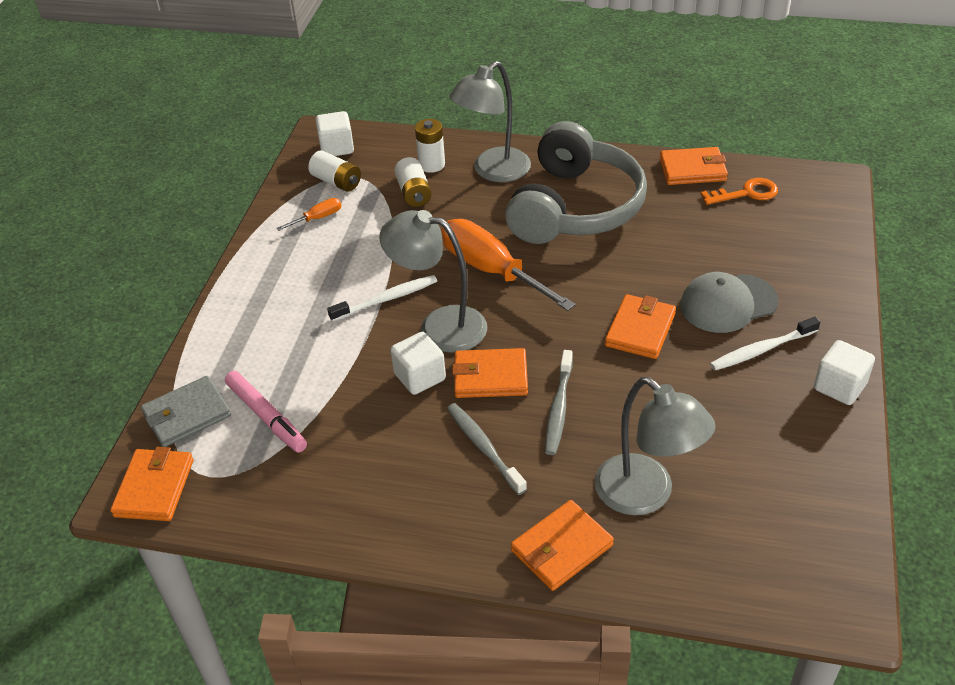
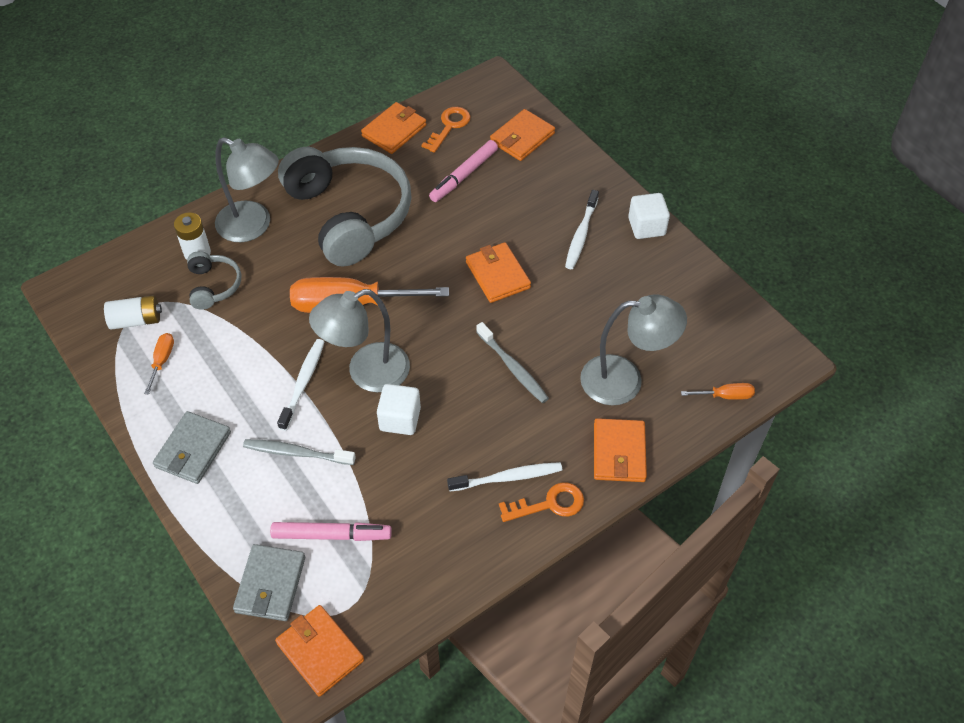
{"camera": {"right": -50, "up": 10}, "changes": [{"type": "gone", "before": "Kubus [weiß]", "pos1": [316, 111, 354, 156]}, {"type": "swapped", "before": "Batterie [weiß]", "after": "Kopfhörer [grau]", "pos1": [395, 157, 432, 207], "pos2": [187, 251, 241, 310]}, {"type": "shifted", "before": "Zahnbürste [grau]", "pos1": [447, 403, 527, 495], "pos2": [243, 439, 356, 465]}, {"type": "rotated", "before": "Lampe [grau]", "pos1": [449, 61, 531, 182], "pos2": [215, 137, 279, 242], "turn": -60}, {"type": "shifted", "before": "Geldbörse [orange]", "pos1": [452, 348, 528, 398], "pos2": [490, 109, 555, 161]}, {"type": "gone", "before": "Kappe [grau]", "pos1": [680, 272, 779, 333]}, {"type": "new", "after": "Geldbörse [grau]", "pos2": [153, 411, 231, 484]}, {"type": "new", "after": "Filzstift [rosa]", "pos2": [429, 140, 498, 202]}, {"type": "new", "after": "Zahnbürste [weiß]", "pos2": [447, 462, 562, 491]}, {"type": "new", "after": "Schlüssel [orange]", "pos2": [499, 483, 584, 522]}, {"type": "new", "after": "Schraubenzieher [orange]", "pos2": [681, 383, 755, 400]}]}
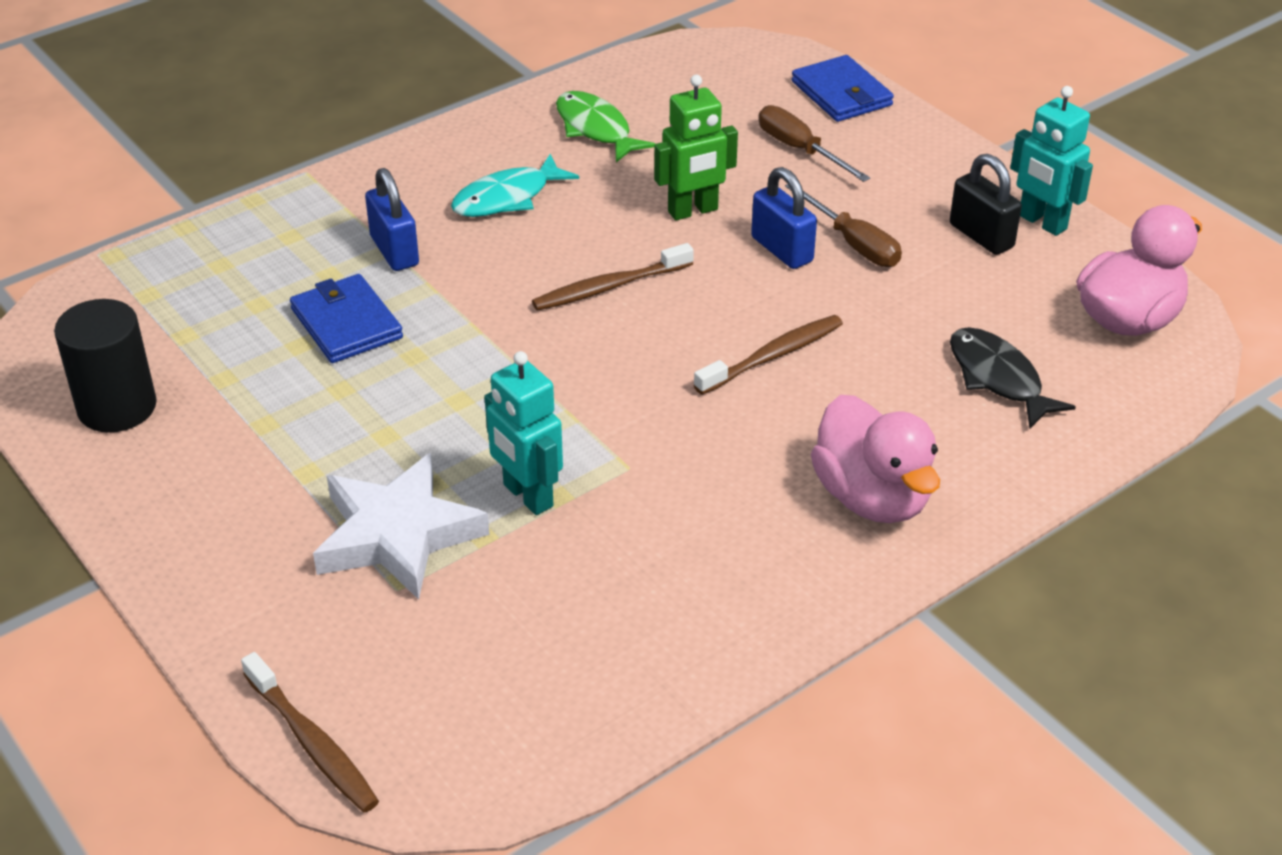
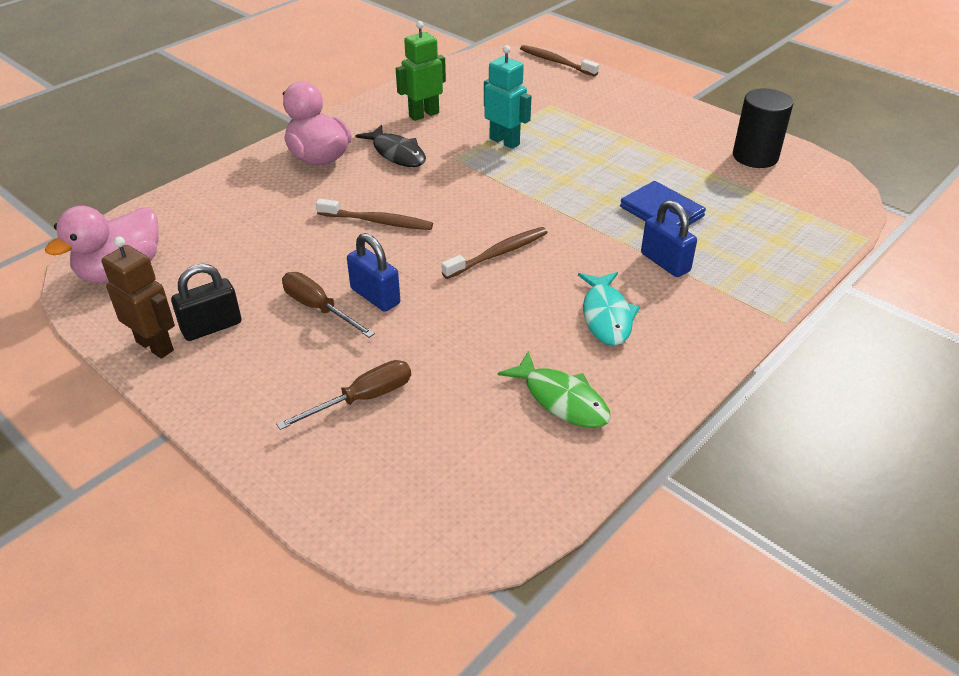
{"camera": {"right": 170, "up": 0}, "changes": [{"type": "gone", "before": "Stern [weiß]", "pos1": [313, 453, 489, 600]}, {"type": "rotated", "before": "Fisch [türkis]", "pos1": [451, 154, 579, 217], "pos2": [578, 272, 640, 346], "turn": 135}, {"type": "shifted", "before": "Roboter [grün]", "pos1": [654, 75, 738, 221], "pos2": [396, 21, 446, 121]}, {"type": "rotated", "before": "Zahnbürste [braun]", "pos1": [694, 315, 843, 395], "pos2": [316, 199, 433, 230], "turn": -120}, {"type": "rotated", "before": "Schraubenzieher [braun]", "pos1": [759, 105, 870, 182], "pos2": [276, 360, 411, 430], "turn": -75}, {"type": "gone", "before": "Geldbörse [blau]", "pos1": [792, 55, 894, 122]}, {"type": "rotated", "before": "Vorhängeschloss [schwarz]", "pos1": [950, 154, 1022, 255], "pos2": [171, 264, 242, 341], "turn": -75}, {"type": "shifted", "before": "Fisch [schwarz]", "pos1": [950, 327, 1076, 429], "pos2": [355, 125, 426, 167]}, {"type": "repainted", "before": "Roboter [türkis]", "after": "Roboter [braun]", "pos1": [1010, 86, 1093, 236], "pos2": [101, 237, 175, 358]}]}
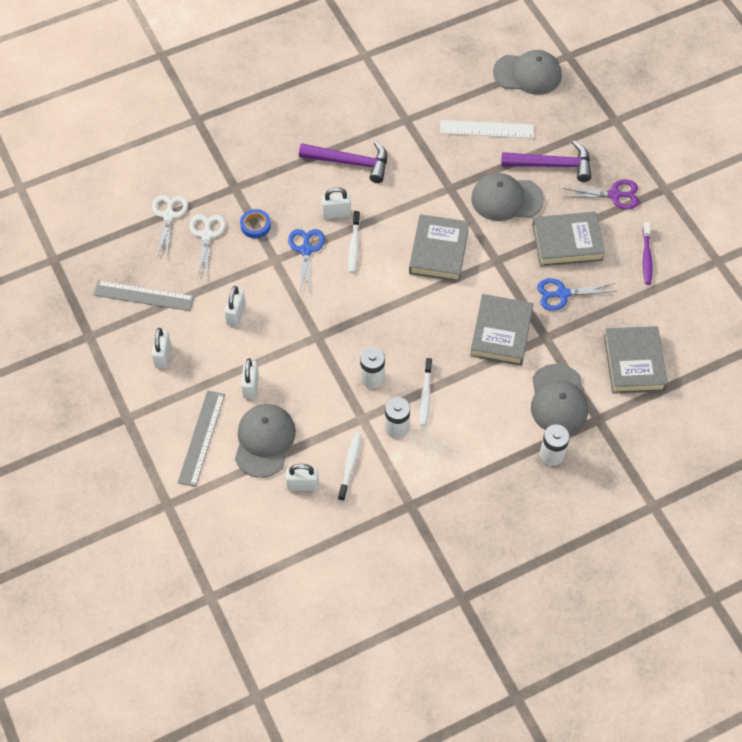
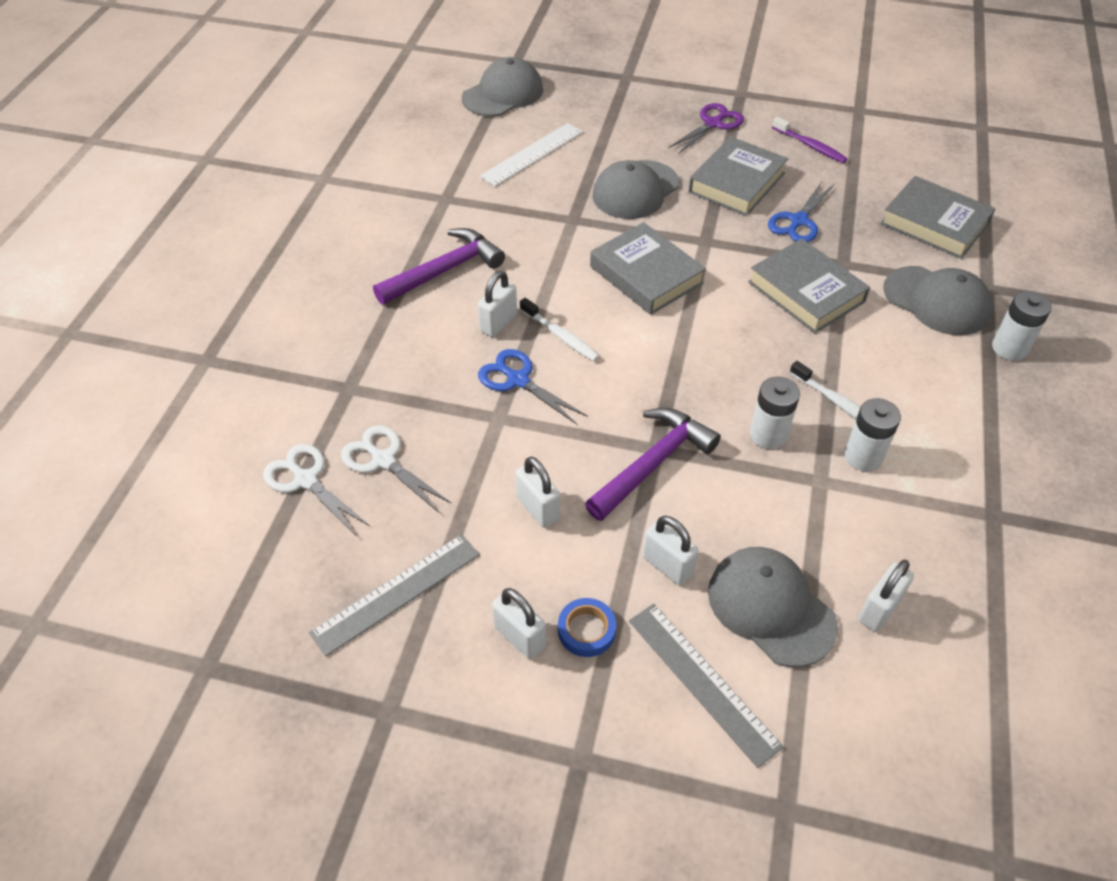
{"camera": {"right": -50, "up": -10}, "changes": [{"type": "shifted", "before": "Klebeband [blau]", "pos1": [240, 209, 271, 238], "pos2": [558, 598, 616, 657]}, {"type": "gone", "before": "Zahnbürste [weiß]", "pos1": [338, 433, 361, 501]}, {"type": "shifted", "before": "Hammer [lila]", "pos1": [501, 141, 591, 182], "pos2": [585, 408, 721, 521]}]}
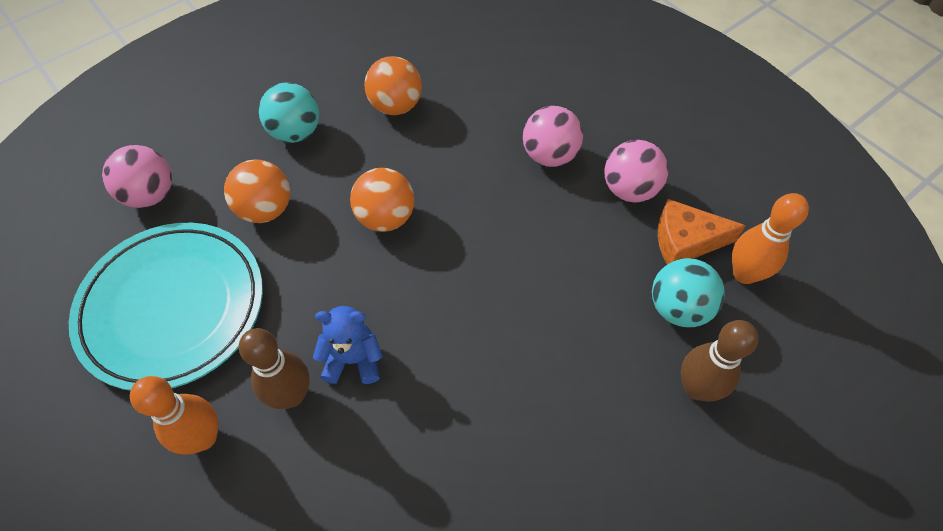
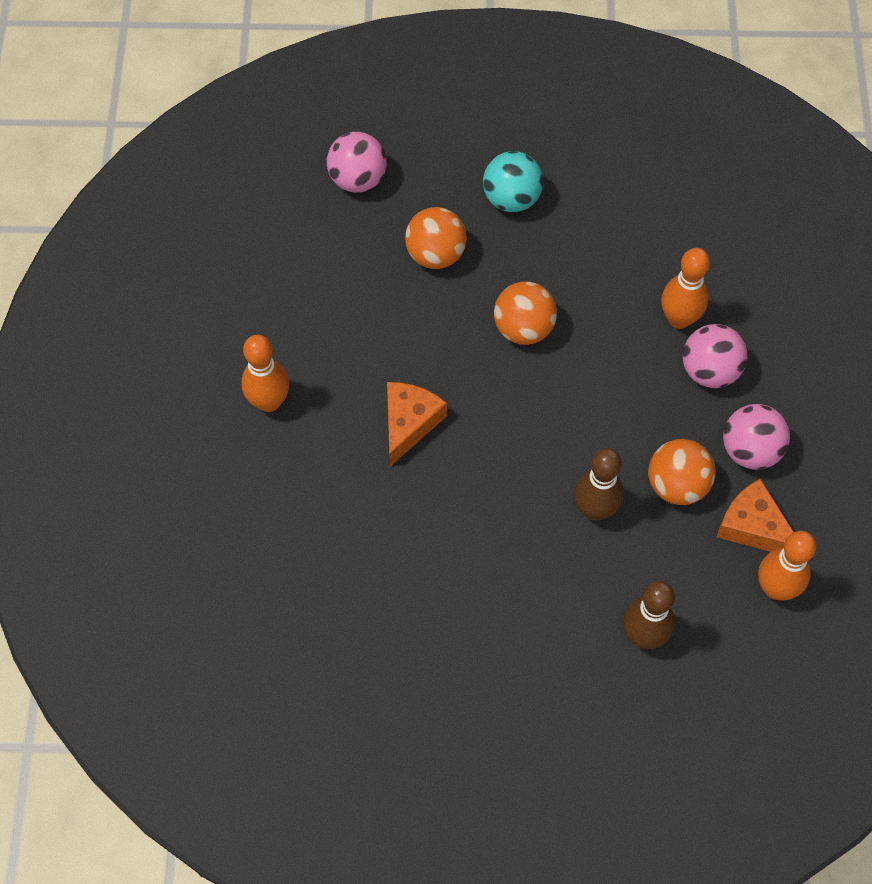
{"camera": {"right": 40, "up": 5}, "changes": [{"type": "gone", "before": "Teller [türkis]", "pos1": [69, 223, 263, 391]}, {"type": "shifted", "before": "Bowlingkegel [braun]", "pos1": [239, 328, 310, 409], "pos2": [574, 448, 624, 521]}, {"type": "swapped", "before": "Teddybär [blau]", "after": "Käse [orange]", "pos1": [313, 306, 383, 384], "pos2": [387, 382, 447, 467]}, {"type": "shifted", "before": "Ball [orange]", "pos1": [364, 56, 422, 115], "pos2": [648, 439, 716, 505]}, {"type": "gone", "before": "Ball [türkis]", "pos1": [652, 258, 725, 328]}, {"type": "new", "after": "Bowlingkegel [orange]", "pos2": [661, 248, 710, 329]}]}
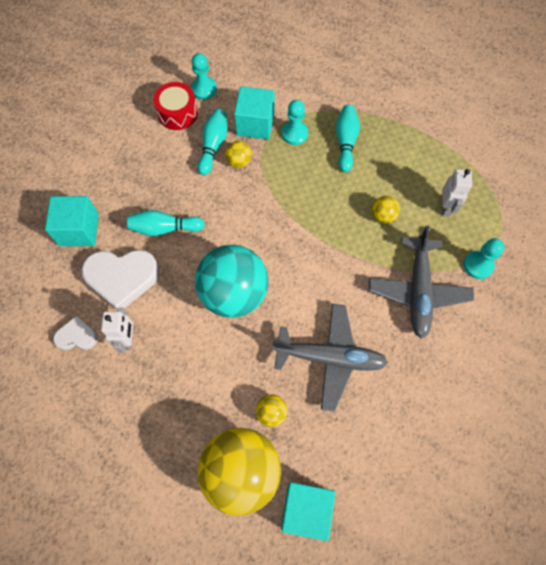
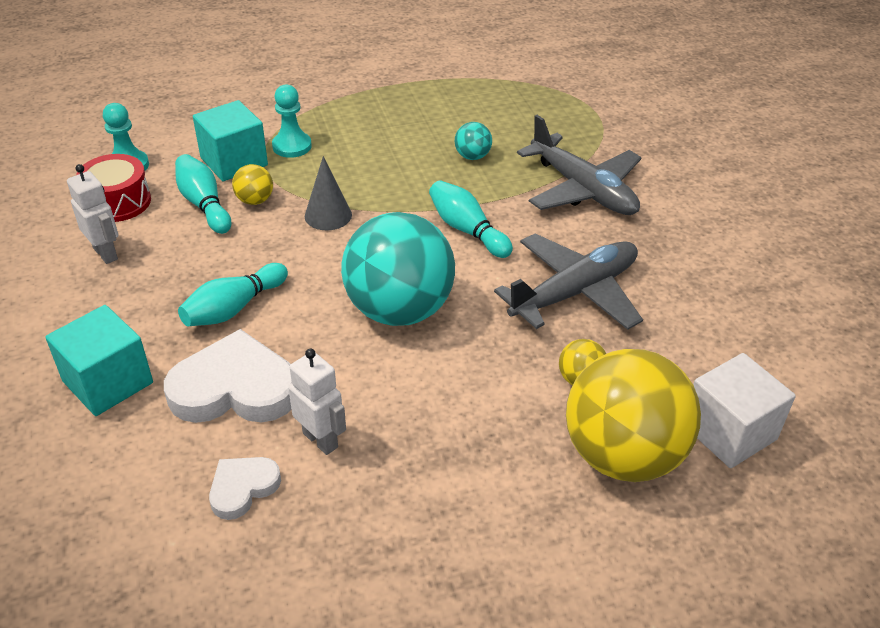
{"camera": {"right": -45, "up": -25}, "changes": [{"type": "rotated", "before": "Herz [weiß]", "pos1": [81, 250, 160, 309], "pos2": [164, 329, 292, 423], "turn": -135}, {"type": "repainted", "before": "Kubus [türkis]", "after": "Kubus [weiß]", "pos1": [281, 482, 335, 541], "pos2": [693, 353, 796, 468]}, {"type": "shifted", "before": "Bowlingkegel [türkis]", "pos1": [336, 105, 360, 172], "pos2": [429, 180, 513, 258]}, {"type": "repainted", "before": "Ball [gelb]", "after": "Ball [türkis]", "pos1": [372, 196, 400, 223], "pos2": [455, 122, 492, 160]}, {"type": "shifted", "before": "Roboter [weiß]", "pos1": [442, 169, 472, 217], "pos2": [67, 164, 119, 264]}, {"type": "gone", "before": "Bauer [türkis]", "pos1": [464, 238, 504, 279]}, {"type": "new", "after": "Kegel [grau]", "pos2": [305, 156, 352, 230]}]}
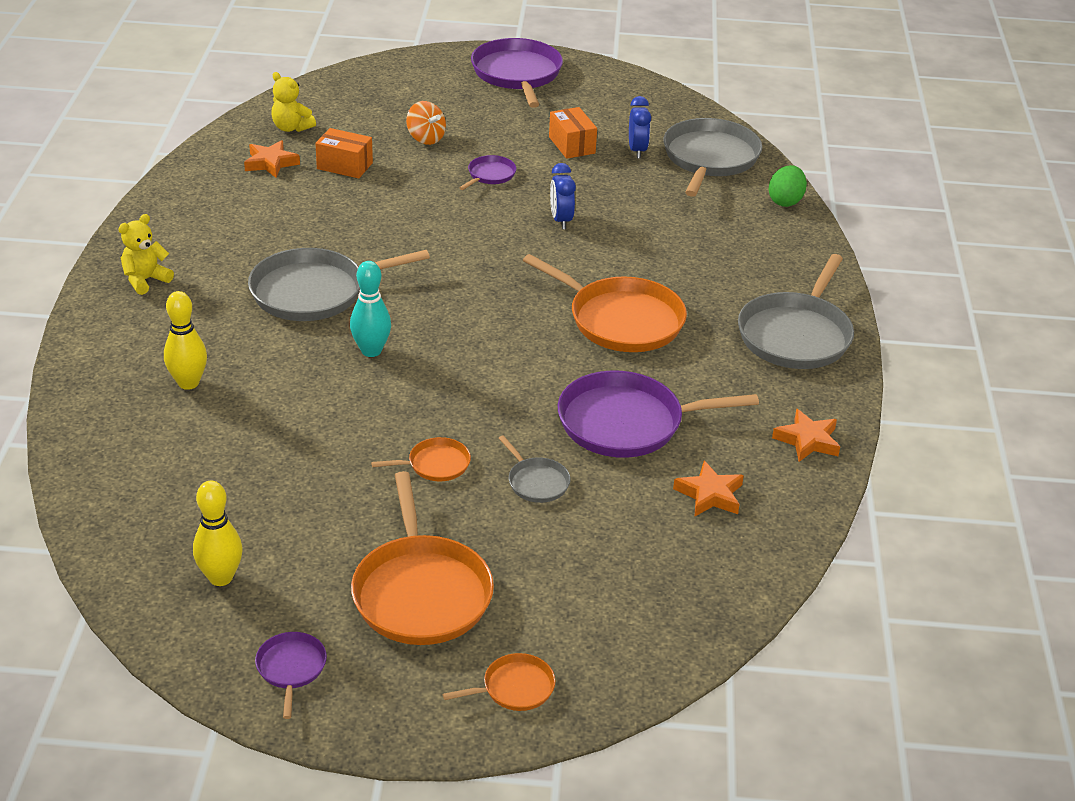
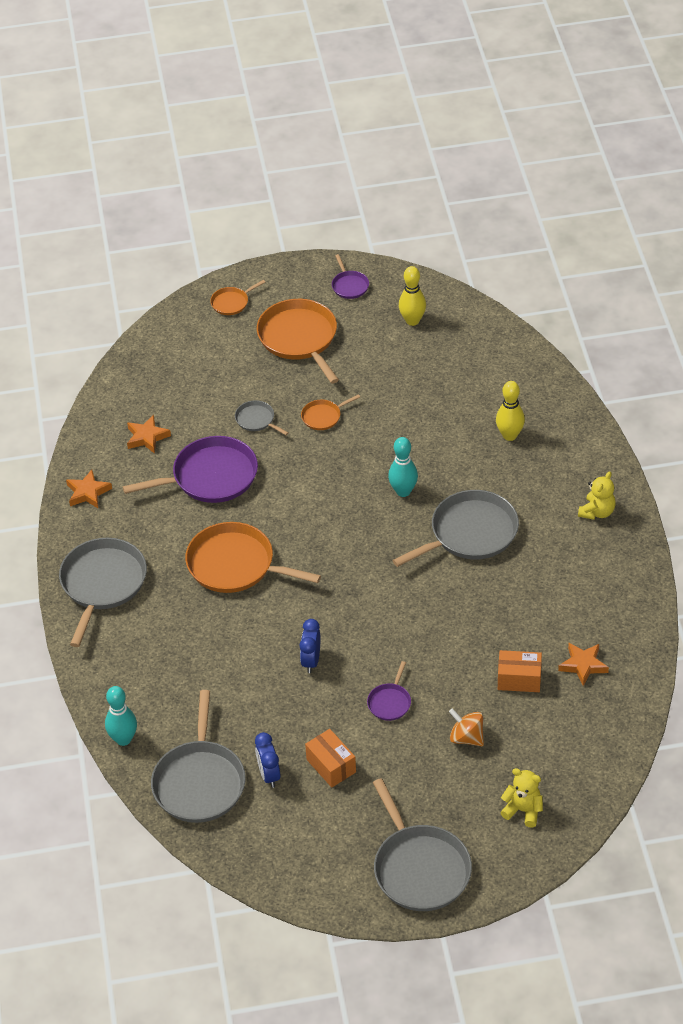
{"camera": {"right": 170, "up": 10}, "changes": [{"type": "shifted", "before": "Teddybär [gelb]", "pos1": [271, 72, 316, 132], "pos2": [500, 768, 543, 828]}, {"type": "repainted", "before": "Pfanne [lila]", "after": "Pfanne [grau]", "pos1": [471, 38, 563, 108], "pos2": [373, 778, 472, 911]}, {"type": "rotated", "before": "Wecker [blau]", "pos1": [550, 163, 576, 229], "pos2": [300, 619, 321, 673], "turn": -150}, {"type": "swapped", "before": "Ei [grün]", "after": "Bowlingkegel [türkis]", "pos1": [769, 165, 807, 207], "pos2": [105, 686, 137, 746]}]}
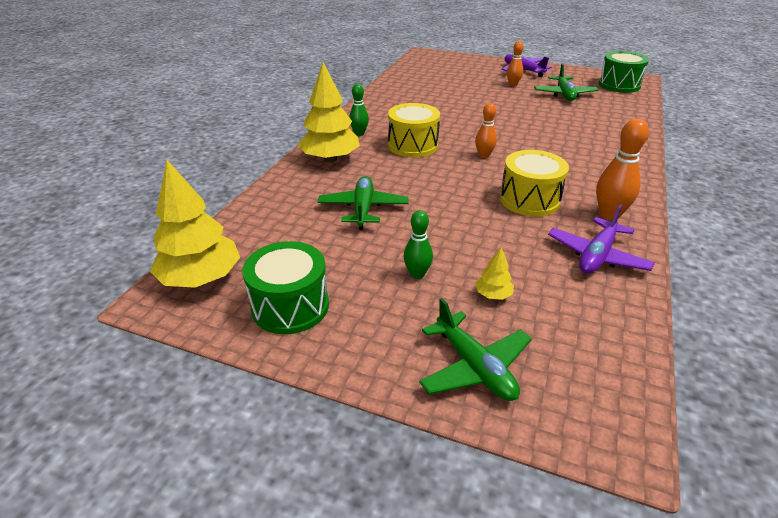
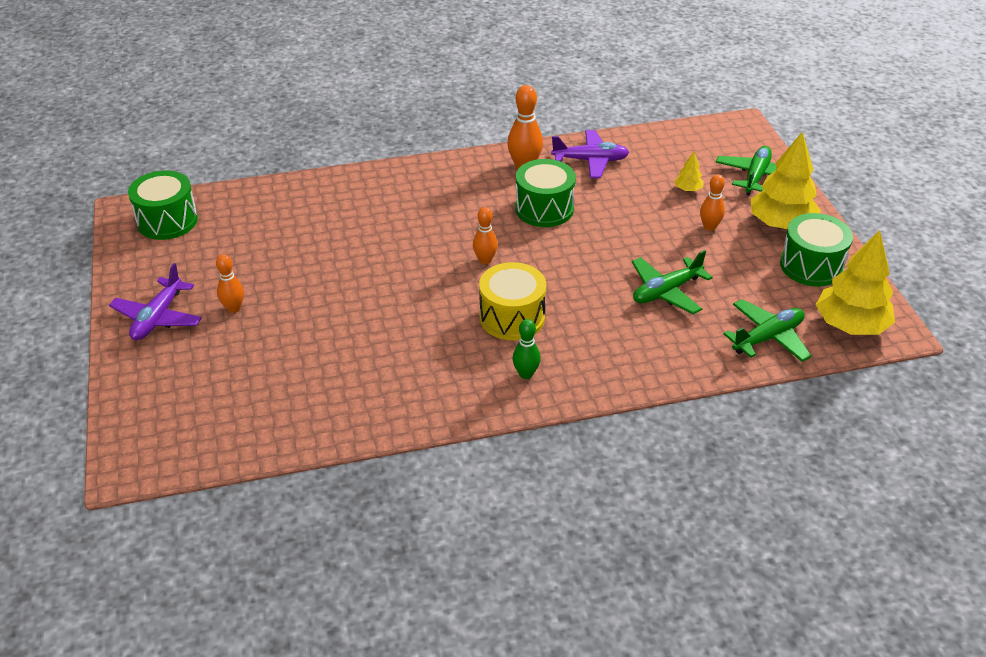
{"camera": {"right": -125, "up": 5}, "changes": [{"type": "shifted", "before": "Baum [gelb]", "pos1": [298, 62, 360, 162], "pos2": [751, 132, 821, 229]}, {"type": "repainted", "before": "Bowlingkegel [grün]", "after": "Bowlingkegel [orange]", "pos1": [404, 210, 433, 279], "pos2": [700, 174, 725, 231]}, {"type": "repainted", "before": "Trommel [gelb]", "after": "Trommel [grün]", "pos1": [500, 150, 569, 217], "pos2": [515, 159, 576, 227]}, {"type": "shifted", "before": "Flugzeug [grün]", "pos1": [534, 63, 599, 101], "pos2": [724, 299, 812, 362]}]}
